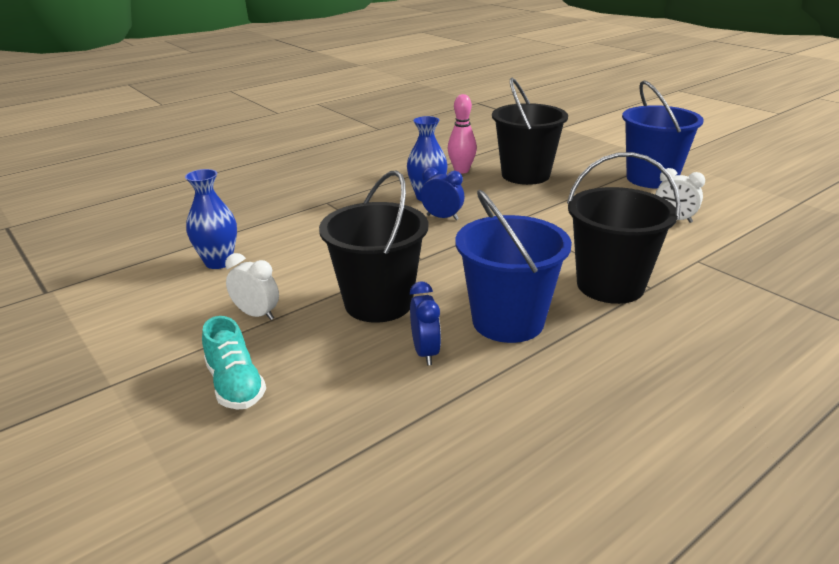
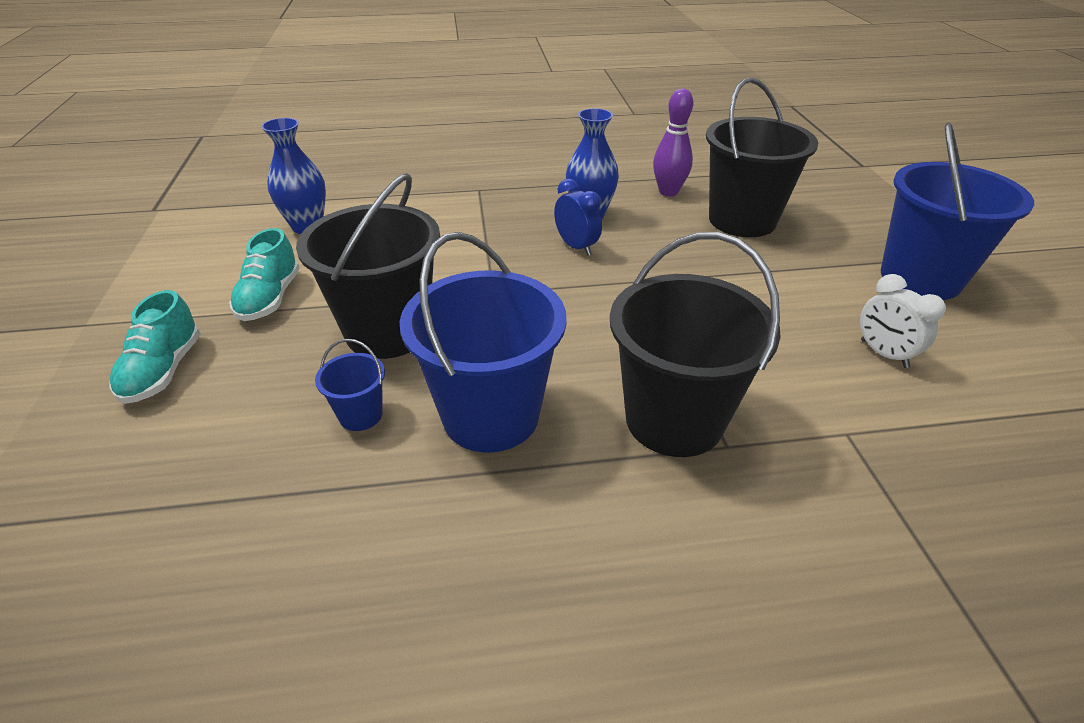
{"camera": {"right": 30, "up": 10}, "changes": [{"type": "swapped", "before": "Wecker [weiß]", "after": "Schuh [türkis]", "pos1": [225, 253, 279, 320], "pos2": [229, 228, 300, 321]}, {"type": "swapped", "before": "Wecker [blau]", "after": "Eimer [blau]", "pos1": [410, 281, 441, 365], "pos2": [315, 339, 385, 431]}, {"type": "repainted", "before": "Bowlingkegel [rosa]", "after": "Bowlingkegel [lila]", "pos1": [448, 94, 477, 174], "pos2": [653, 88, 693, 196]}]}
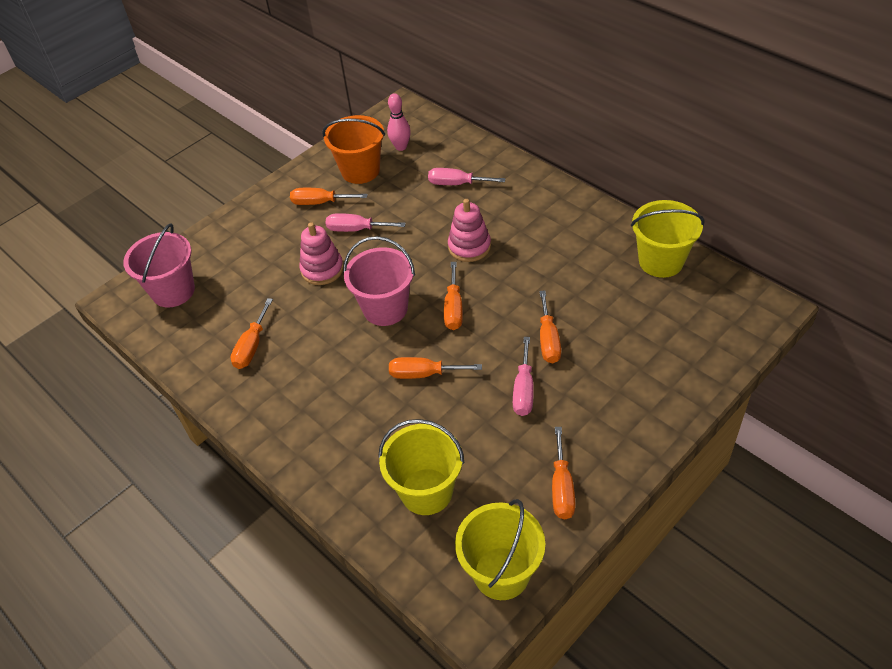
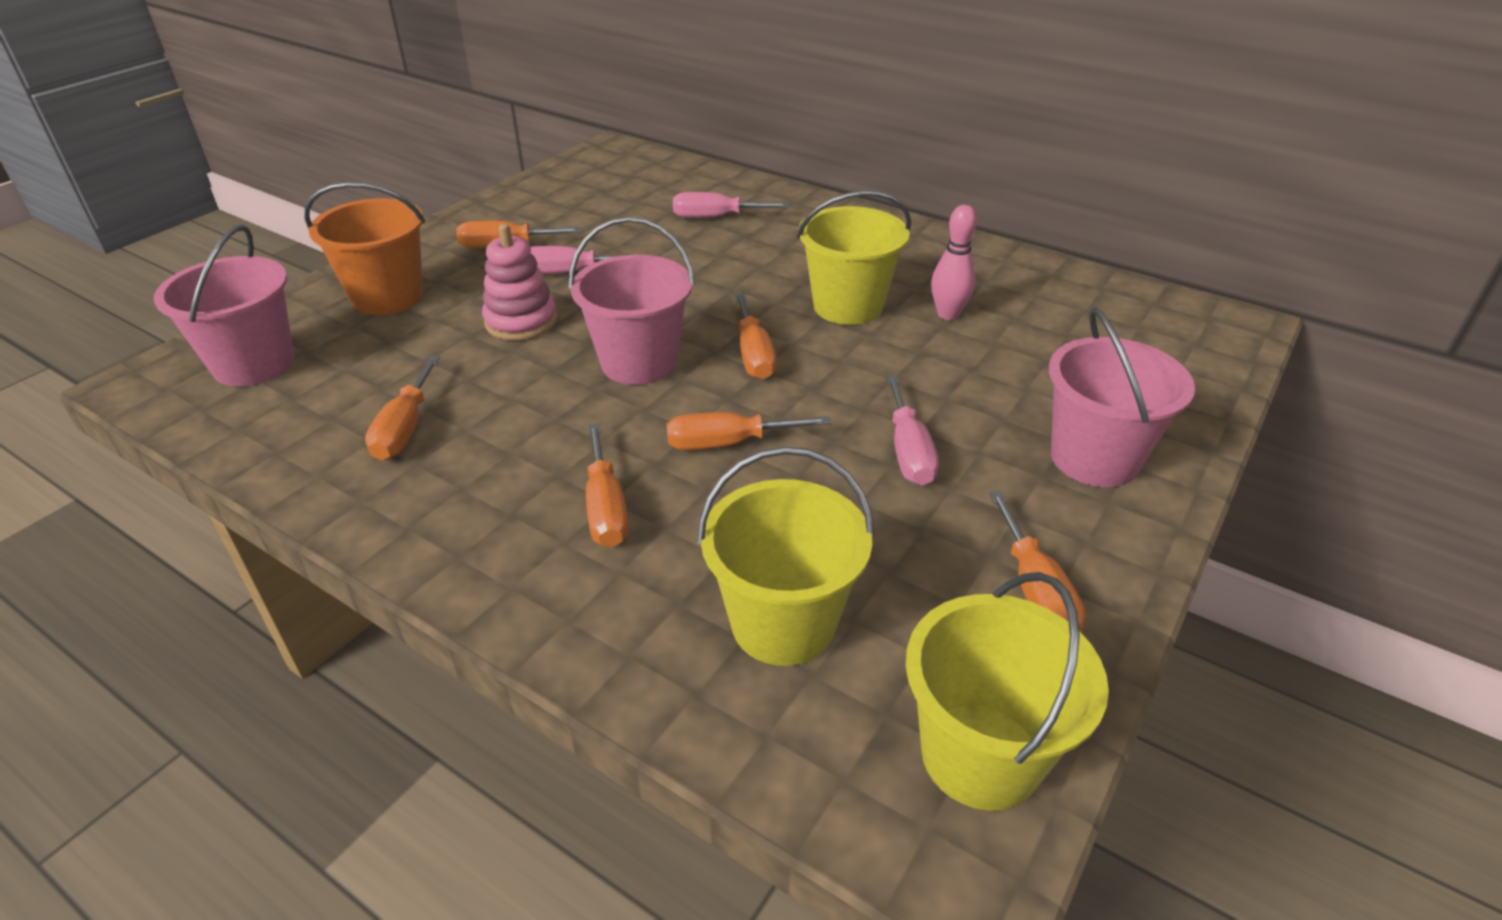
{"camera": {"right": -15, "up": -10}, "changes": [{"type": "shifted", "before": "Eimer [orange]", "pos1": [322, 115, 385, 184], "pos2": [304, 182, 425, 315]}, {"type": "shifted", "before": "Bowlingkegel [rosa]", "pos1": [387, 93, 411, 151], "pos2": [931, 205, 977, 320]}, {"type": "gone", "before": "Stapelspielzeug [rosa]", "pos1": [448, 199, 491, 262]}, {"type": "shifted", "before": "Schraubenzieher [orange]", "pos1": [539, 291, 561, 363], "pos2": [586, 424, 629, 547]}, {"type": "shifted", "before": "Eimer [gelb]", "pos1": [631, 200, 705, 278], "pos2": [797, 191, 911, 325]}, {"type": "new", "after": "Eimer [rosa]", "pos2": [1049, 307, 1195, 487]}]}
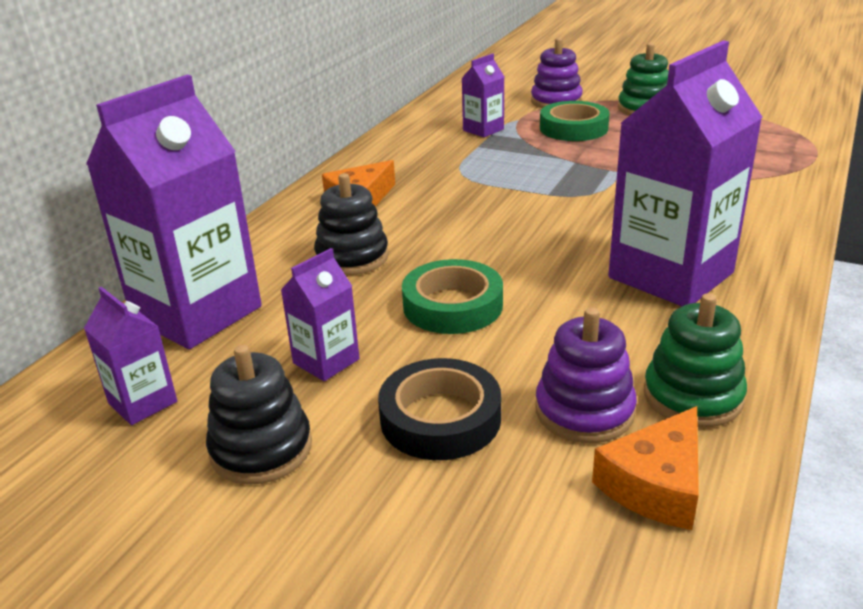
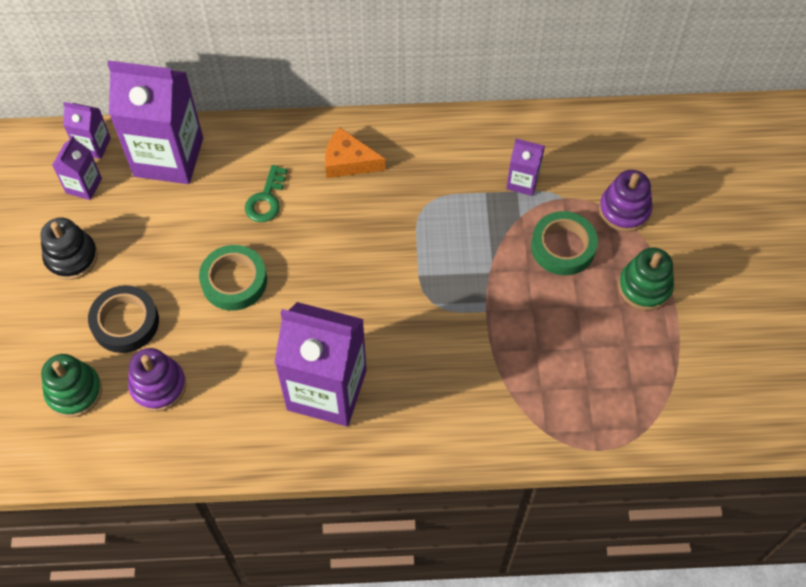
{"camera": {"right": 60, "up": 30}, "changes": [{"type": "shifted", "before": "Getränkekarton [lila]", "pos1": [281, 248, 360, 381], "pos2": [63, 102, 111, 159]}, {"type": "swapped", "before": "Stapelspielzeug [schwarz]", "after": "Schlüssel [grün]", "pos1": [314, 173, 389, 275], "pos2": [245, 165, 287, 222]}, {"type": "gone", "before": "Käse [orange]", "pos1": [592, 406, 699, 530]}, {"type": "shifted", "before": "Stapelspielzeug [grün]", "pos1": [644, 293, 747, 427], "pos2": [41, 354, 102, 417]}]}
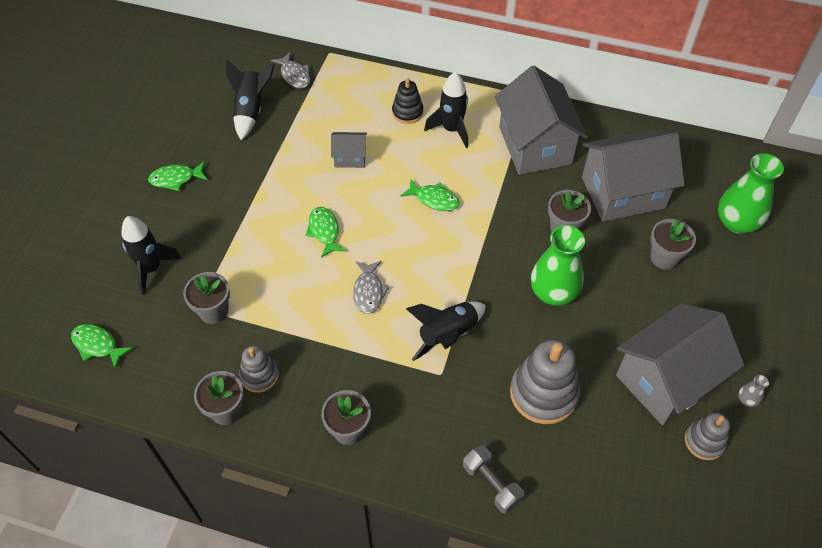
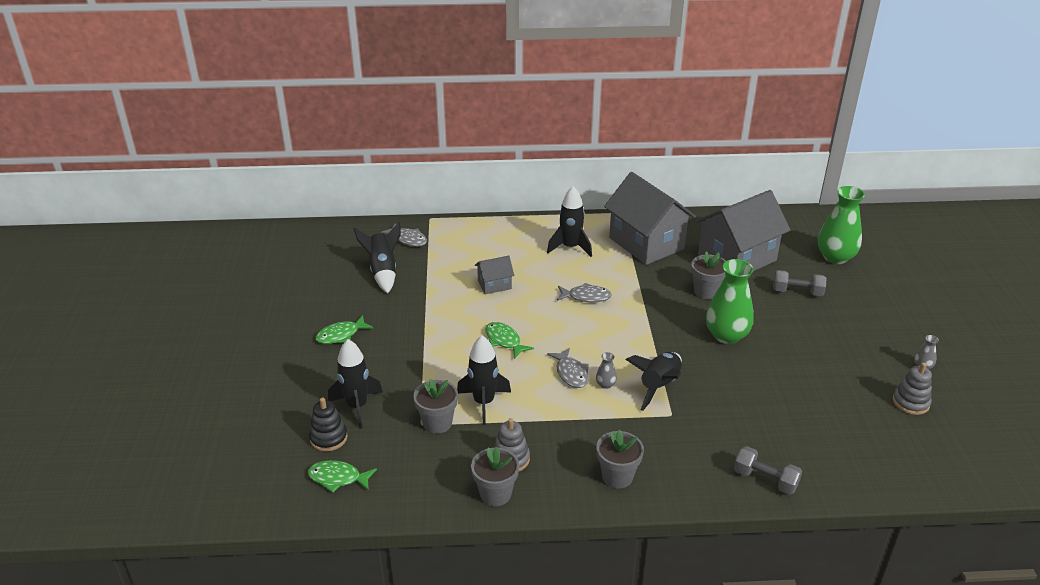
{"camera": {"right": -20, "up": -20}, "changes": [{"type": "shifted", "before": "Stapelspielzeug [schwarz]", "pos1": [392, 78, 423, 124], "pos2": [309, 398, 348, 452]}, {"type": "repainted", "before": "Fisch [grün]", "after": "Fisch [grau]", "pos1": [400, 179, 460, 211], "pos2": [557, 283, 612, 302]}, {"type": "gone", "before": "Stapelspielzeug [grau]", "pos1": [510, 340, 580, 424]}, {"type": "gone", "before": "Haus [grau]", "pos1": [616, 303, 744, 425]}, {"type": "swapped", "before": "Blumentopf [grau]", "after": "Hantel [grau]", "pos1": [650, 219, 696, 270], "pos2": [773, 270, 826, 296]}, {"type": "new", "after": "Rakete [schwarz]", "pos2": [457, 335, 511, 425]}, {"type": "new", "after": "Vase [grau]", "pos2": [596, 352, 617, 389]}]}
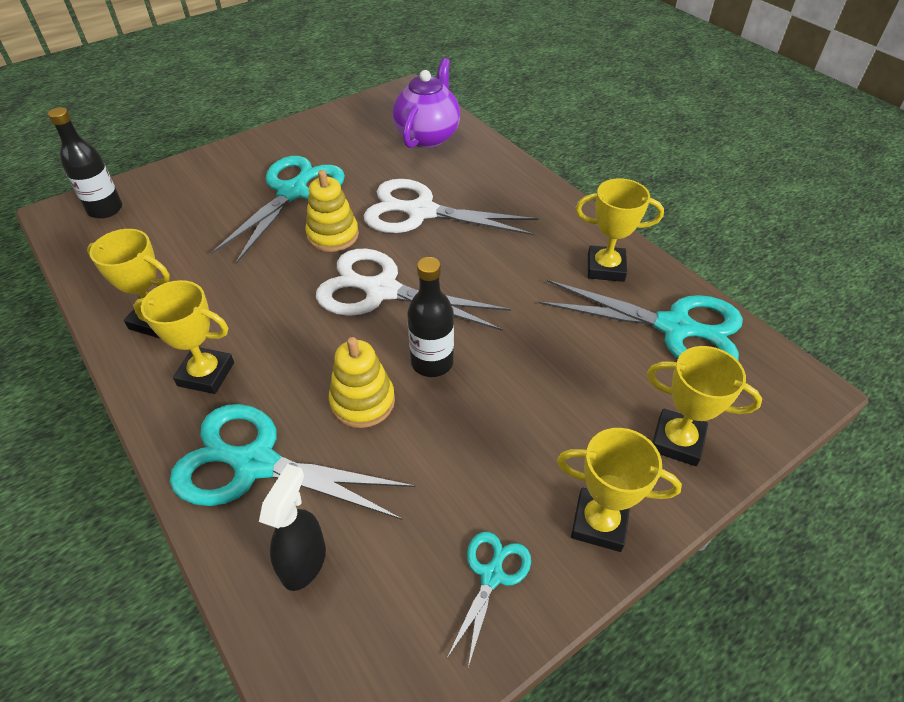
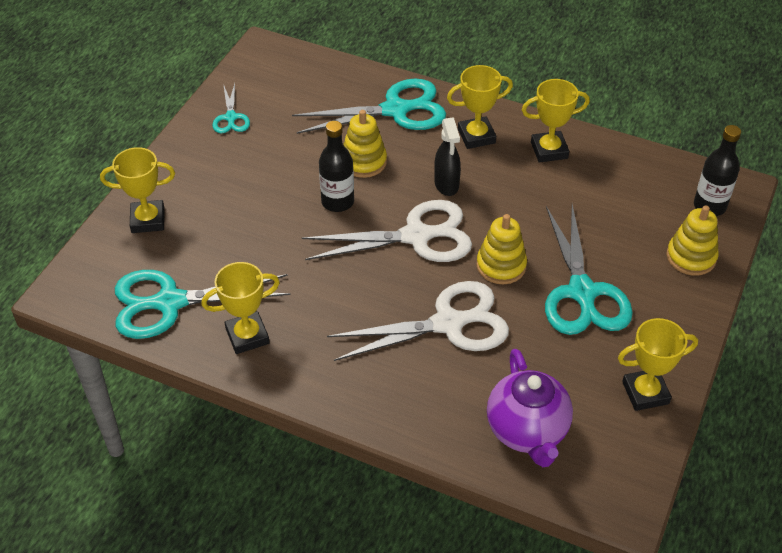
{"camera": {"right": 150, "up": 0}, "changes": [{"type": "shifted", "before": "Sprühflasche [schwarz]", "pos1": [259, 464, 326, 591], "pos2": [434, 117, 461, 196]}, {"type": "shifted", "before": "Pokal [gelb]", "pos1": [557, 428, 682, 552], "pos2": [618, 318, 698, 411]}, {"type": "new", "after": "Stapelspielzeug [gelb]", "pos2": [666, 205, 719, 276]}]}
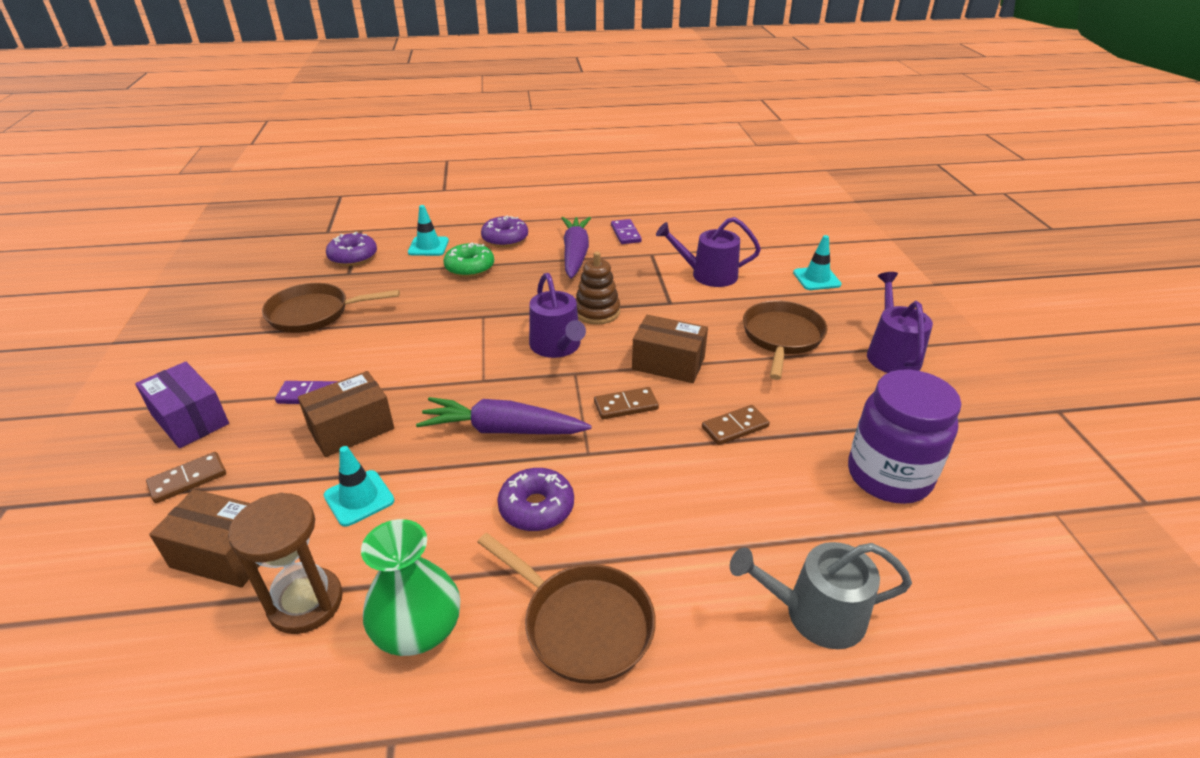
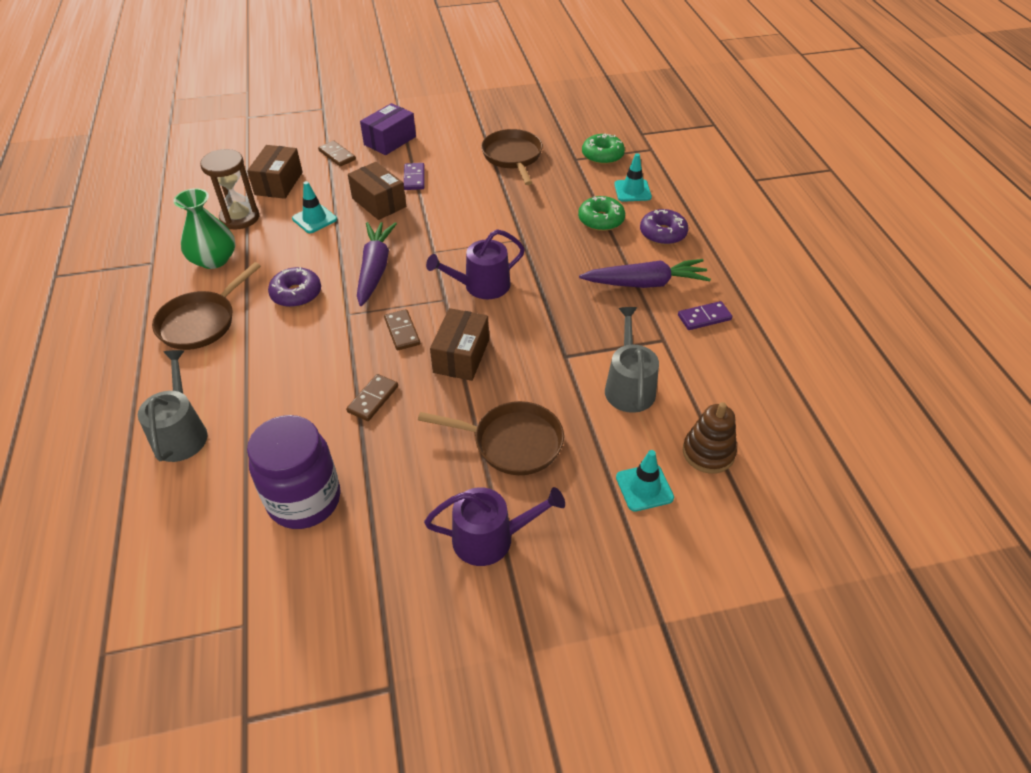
{"camera": {"right": 85, "up": 10}, "changes": [{"type": "repainted", "before": "Donut [lila]", "after": "Donut [grün]", "pos1": [326, 232, 377, 266], "pos2": [582, 133, 625, 165]}, {"type": "shifted", "before": "Stapelspielzeug [braun]", "pos1": [576, 252, 620, 325], "pos2": [683, 402, 737, 474]}, {"type": "repainted", "before": "Gießkanne [lila]", "after": "Gießkanne [grau]", "pos1": [656, 217, 761, 287], "pos2": [605, 307, 659, 413]}, {"type": "rotated", "before": "Dominostein [braun]", "pos1": [702, 405, 770, 445], "pos2": [346, 374, 398, 421], "turn": 60}]}
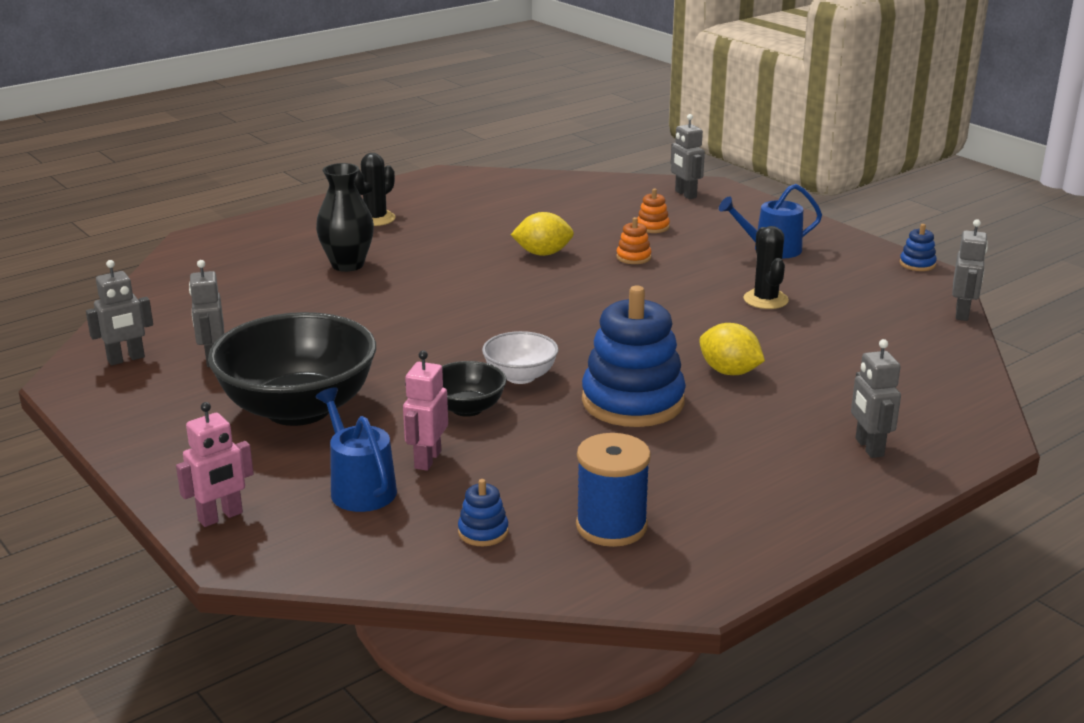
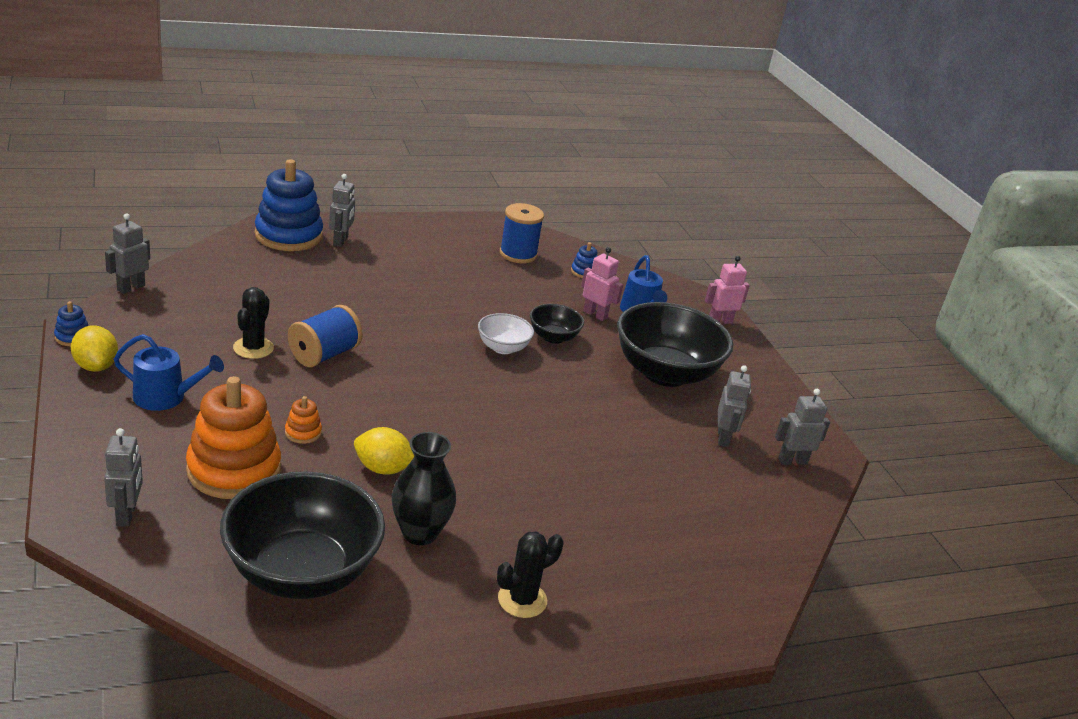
{"camera": {"right": -165, "up": 5}, "changes": [{"type": "shifted", "before": "Vase [schwarz]", "pos1": [316, 163, 374, 272], "pos2": [391, 432, 456, 545]}, {"type": "rotated", "before": "Roboter [rosa]", "pos1": [403, 350, 448, 471], "pos2": [581, 247, 623, 321], "turn": -90}, {"type": "shifted", "before": "Stapelspielzeug [blau]", "pos1": [582, 286, 686, 427], "pos2": [255, 159, 323, 251]}, {"type": "scaled", "before": "Stapelspielzeug [orange]", "pos1": [637, 188, 670, 233], "pos2": [186, 376, 281, 499], "scale": 2.39}, {"type": "shifted", "before": "Zitrone [gelb]", "pos1": [699, 323, 765, 375], "pos2": [71, 325, 118, 372]}, {"type": "new", "after": "Schüssel [schwarz]", "pos2": [220, 471, 385, 599]}, {"type": "new", "after": "Garnrolle [blau]", "pos2": [288, 305, 363, 367]}]}
